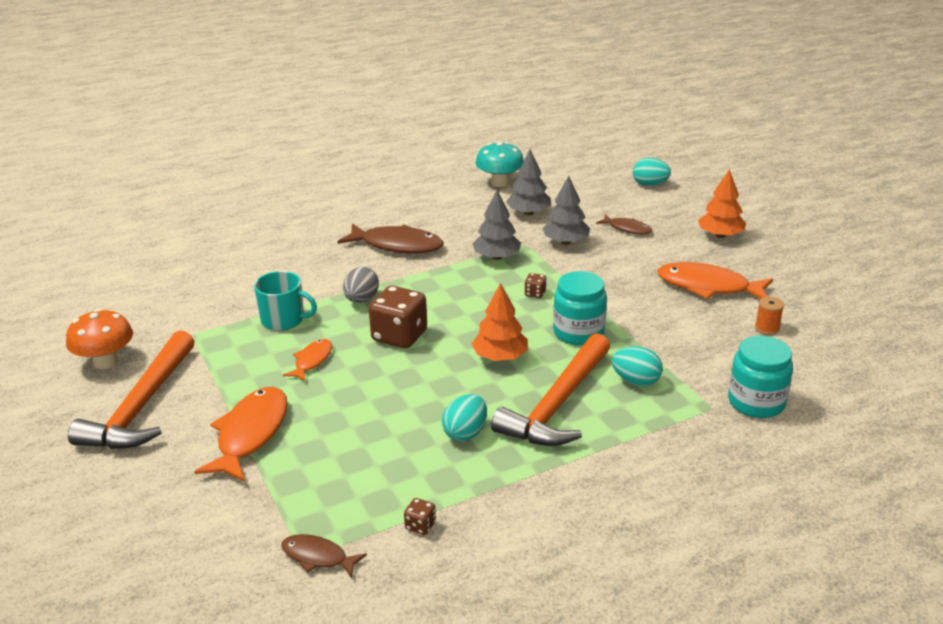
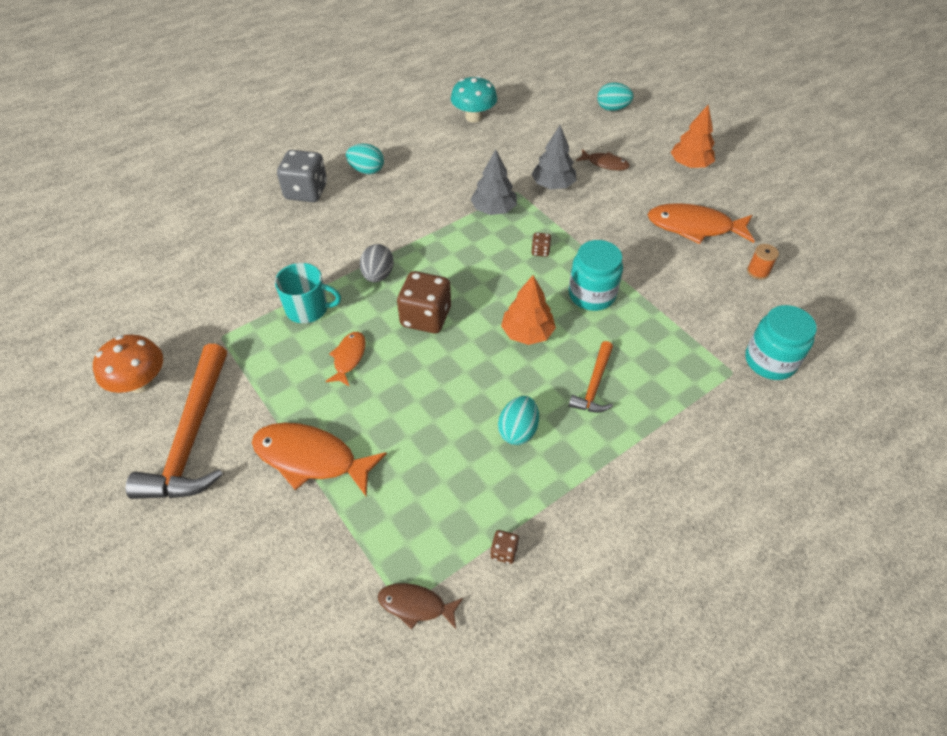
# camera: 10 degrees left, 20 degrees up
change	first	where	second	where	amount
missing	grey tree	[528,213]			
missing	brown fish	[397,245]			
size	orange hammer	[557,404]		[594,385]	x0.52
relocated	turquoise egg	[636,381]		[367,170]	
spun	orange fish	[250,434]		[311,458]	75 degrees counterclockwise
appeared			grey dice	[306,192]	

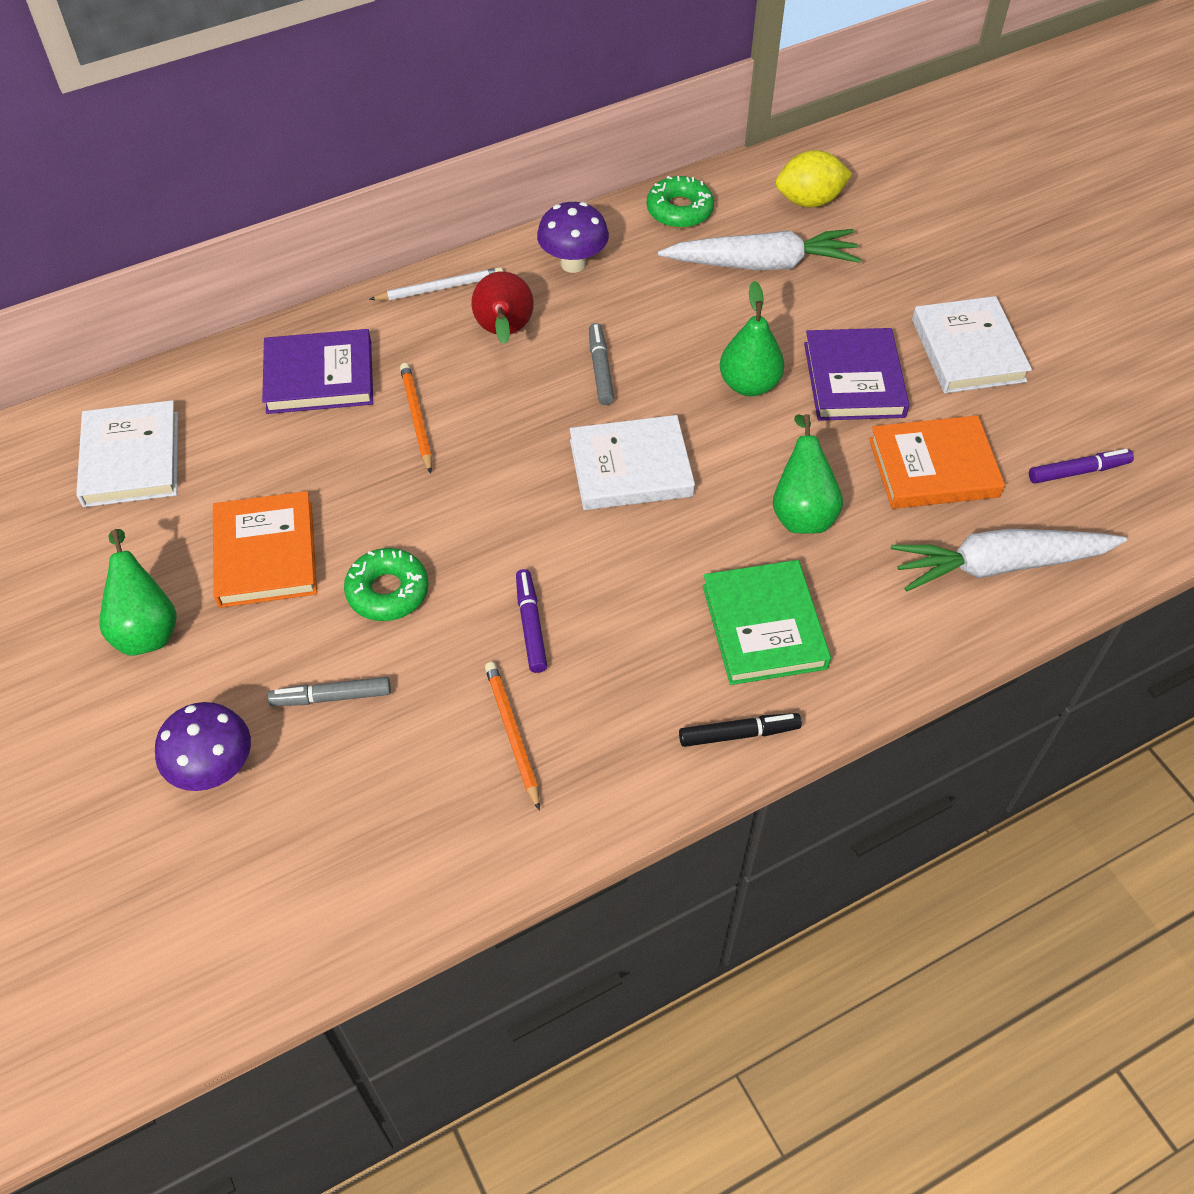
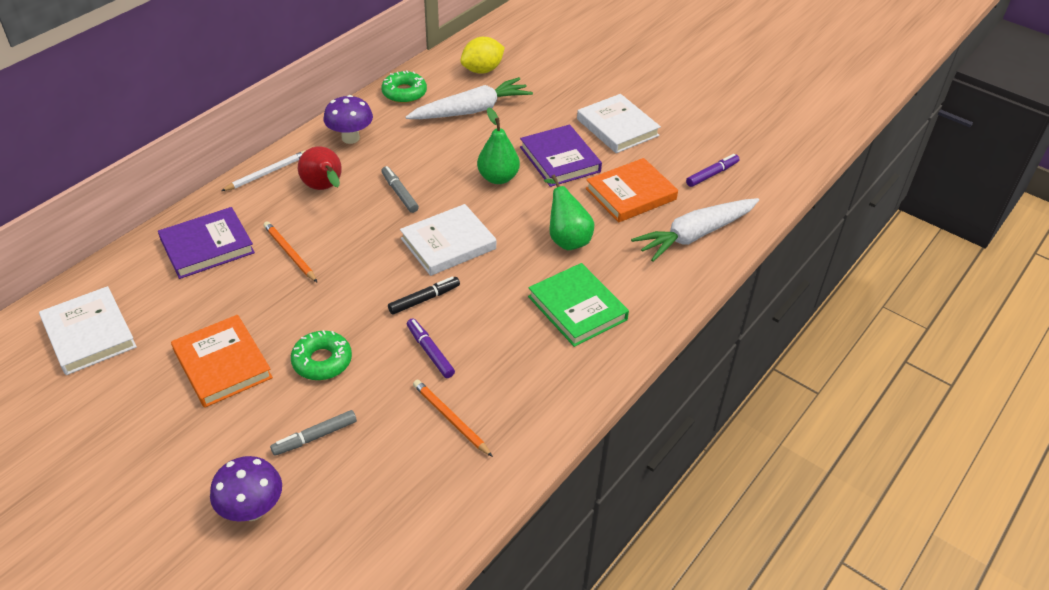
# camera: 25 degrees left, 10 degrees down
change	first	where	second	where	amount
missing	green pear	[146,628]			
relocated	black marker	[738,734]		[424,299]	

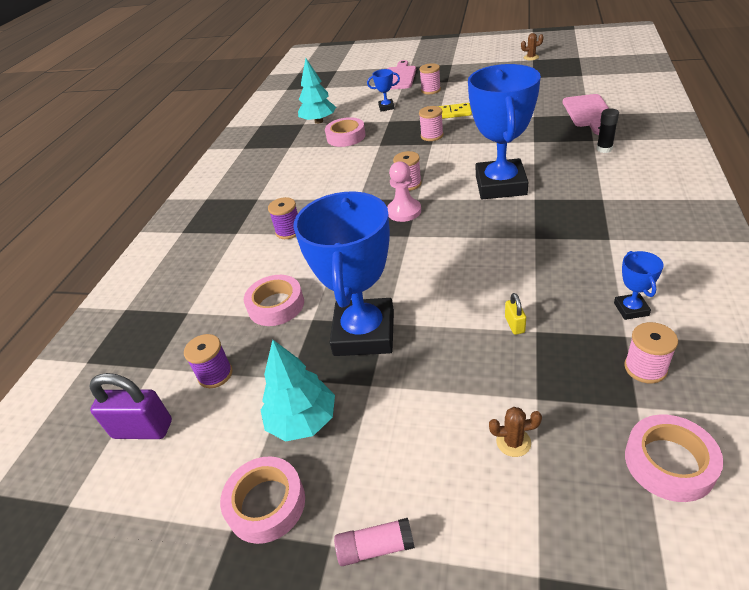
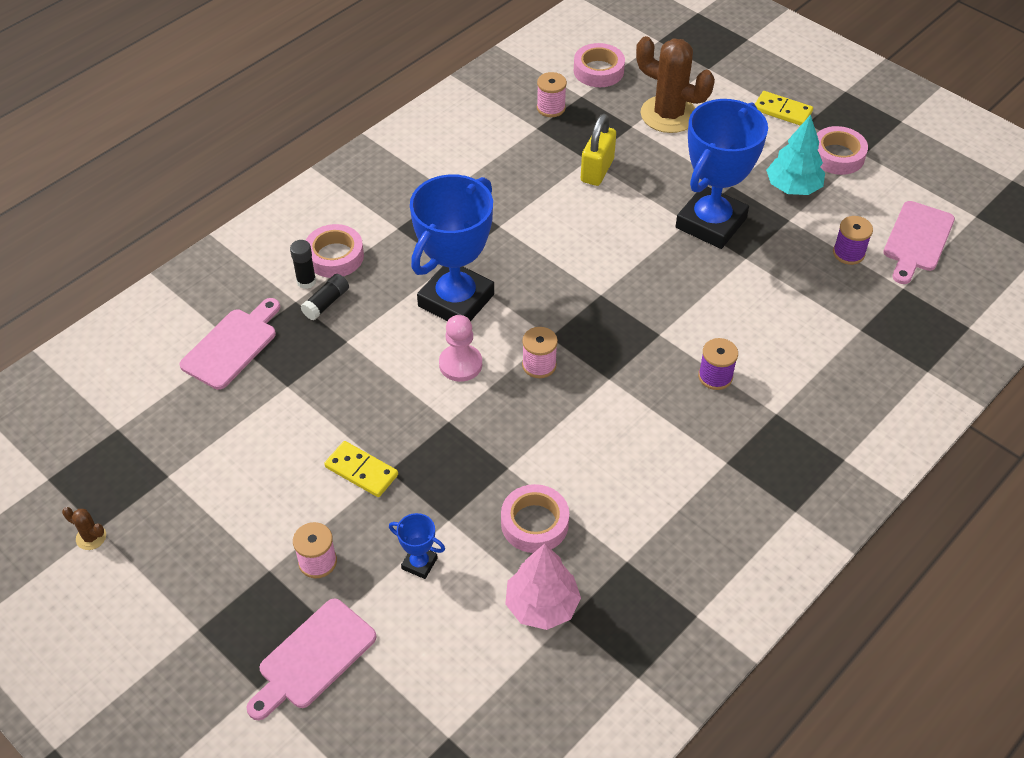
# camera: 155 degrees left, 10 degrees up
change	first	where	second	where	amount
colour	turquoise tree	[319,121]	pink tree	[542,605]	
missing	pink spool	[432,136]			
relocated	pink pawn	[404,211]		[460,364]	
missing	blue trophy	[631,309]			
relocated	pink tape	[276,305]		[335,256]	
size	yellow padlock	[514,325]		[597,170]	x1.99
exchanged	purple padlock	[143,429]	pink cutting board	[917,240]	
size	brown cactus	[513,442]		[668,114]	x2.47
exchanged	pink glue stick	[376,547]	yellow domino	[782,111]	
appeared			black glue stick	[326,303]	

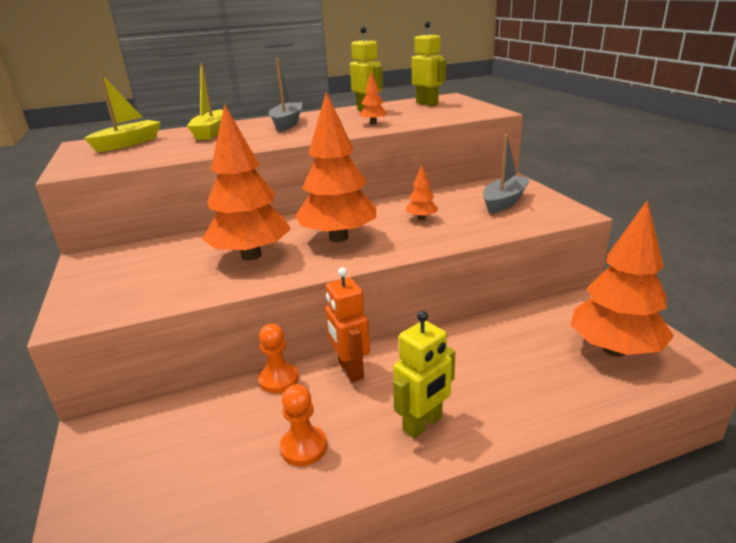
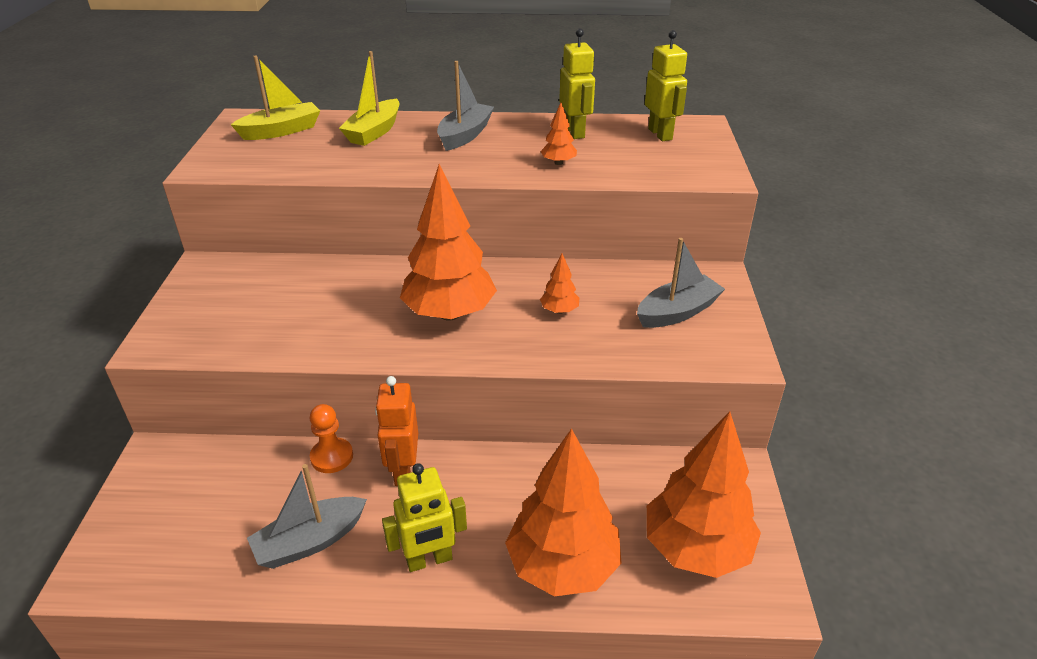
# camera: 20 degrees right, 10 degrees up
change	first	where	second	where	amount
relocated	orange tree	[251,255]		[562,566]	
exchanged	orange pawn	[304,447]	grey boat	[310,541]	

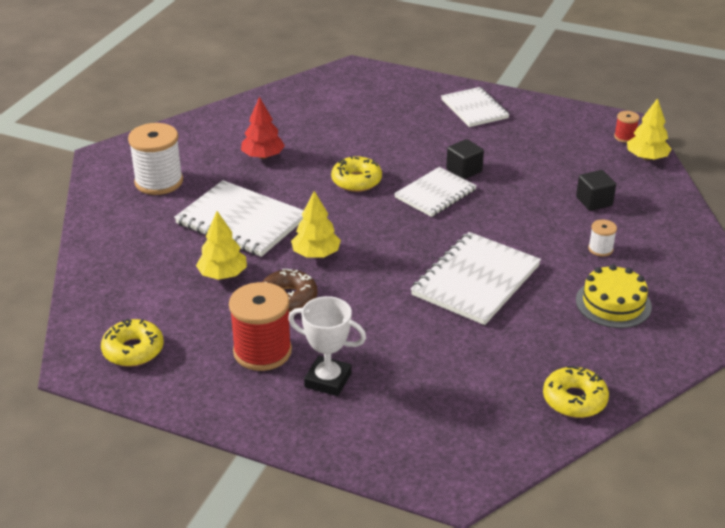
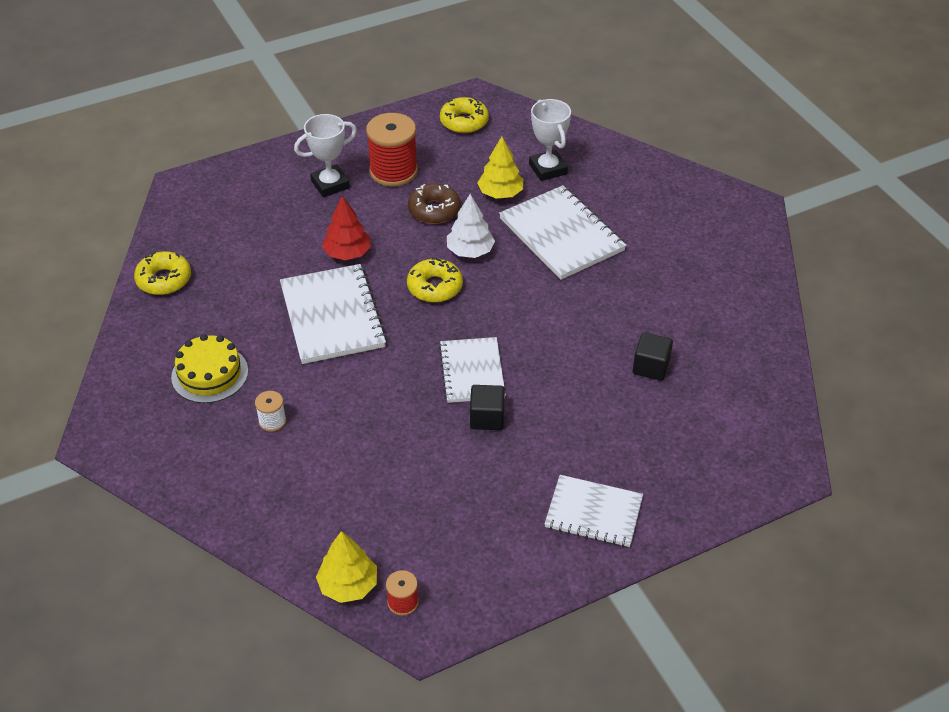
# camera: 130 degrees right, 10 degrees up
change	first	where	second	where	amount
relocated	red tree	[263,156]		[347,253]	
missing	white spool	[159,182]			
relocated	yellow donut	[356,181]		[435,287]	
relocated	black cube	[594,201]		[651,367]	
spun	white notebook	[241,221]		[561,235]	75 degrees clockwise
colour	yellow tree	[316,254]	white tree	[470,251]	
appeared			white trophy	[547,169]	

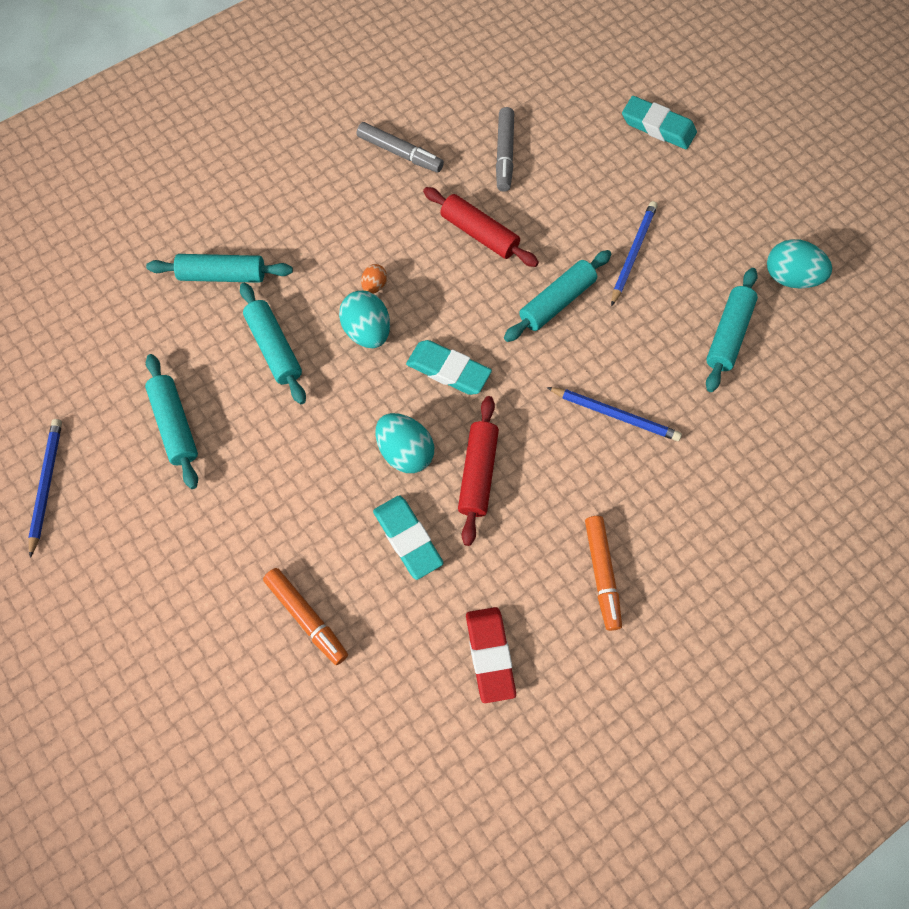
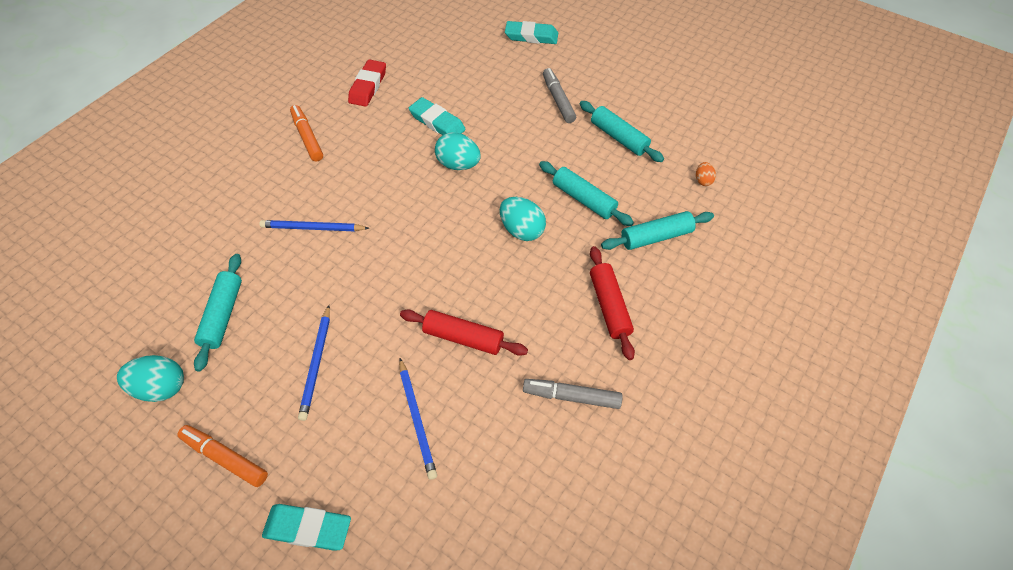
# camera: 160 degrees right, 10 degrees down
change	first	where	second	where	amount
relocated	grey marker	[504,154]		[558,100]	
missing	turquoise rolling pin	[557,302]			
relocated	orange egg	[374,286]		[702,180]	
relocated	turquoise eraser	[448,370]		[531,36]	
relocated	red rolling pin	[478,473]		[609,306]	
relocated	blue pencil	[46,485]		[417,419]	
relocated	orange marker	[307,617]		[225,457]	
spun	red eraser	[490,655]		[368,86]	45 degrees clockwise

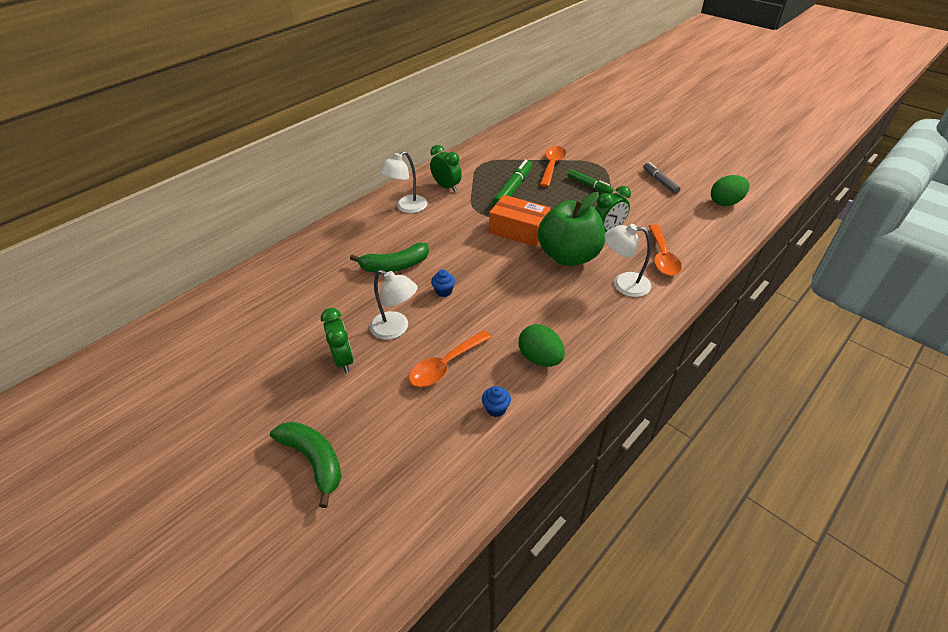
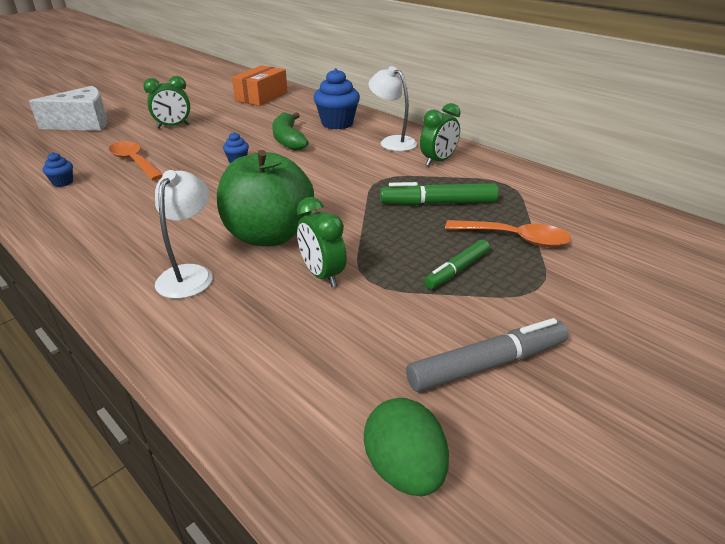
# camera: 90 degrees right, 10 degrees down
change	first	where	second	where	amount
spun	green marker	[513,189]		[438,203]	150 degrees clockwise
size	grey marker	[660,181]		[487,364]	x1.50
relocated	orange box	[519,230]		[261,97]	
missing	orange spoon	[662,257]			
missing	white lamp	[396,329]			
missing	green egg	[540,358]			
exchanged	green banana	[314,460]	white cheese	[83,123]	
appeared			blue cupcake	[337,123]	

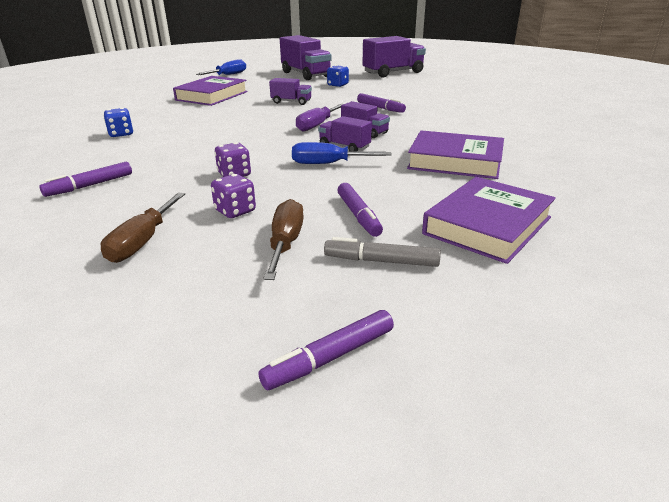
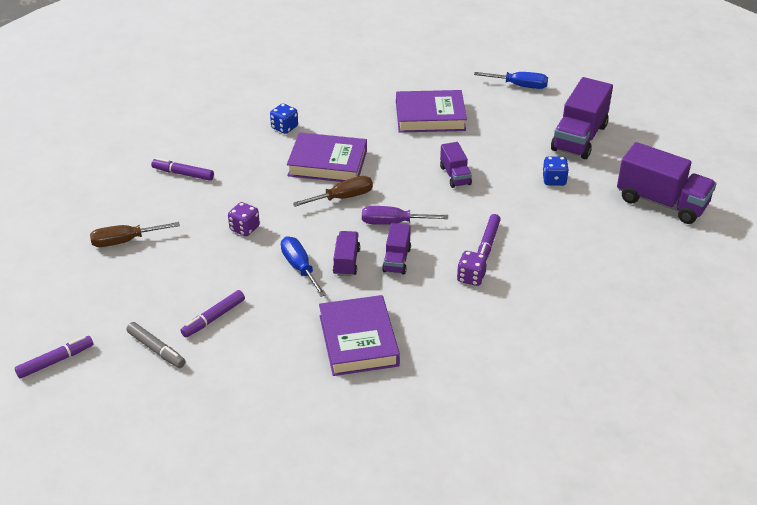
# camera: 60 degrees right, 10 degrees up
change	first	where	second	where	amount
relocated	purple dice	[235,211]		[471,278]	
relocated	purple book	[487,226]		[327,163]	
relocated	brown screwdriver	[286,243]		[343,198]	
spun	grey marker	[381,261]		[156,349]	150 degrees clockwise
spun	purple marker	[330,357]		[55,361]	120 degrees clockwise

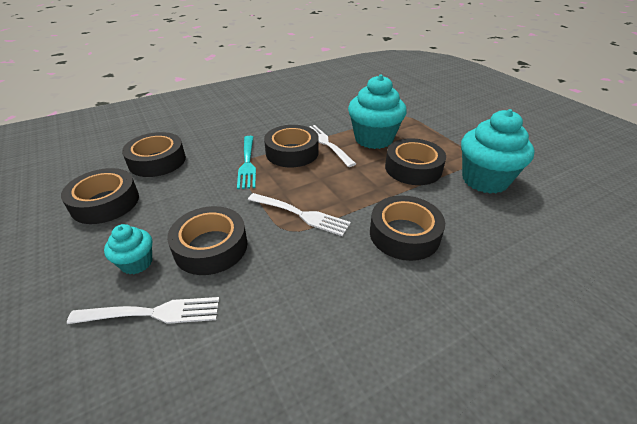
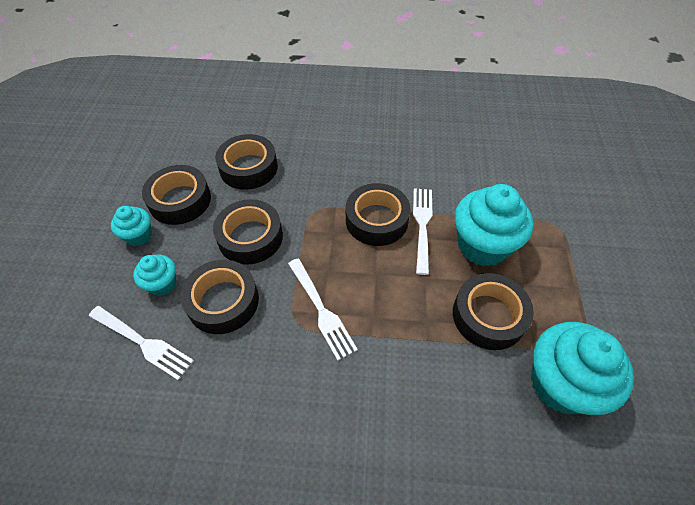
# camera: 35 degrees right, 15 degrees up
change	first	where	second	where	amount
missing	turquoise fork	[247,163]			
relocated	black tape	[404,234]		[250,237]	
appeared			turquoise cupcake	[139,236]	

